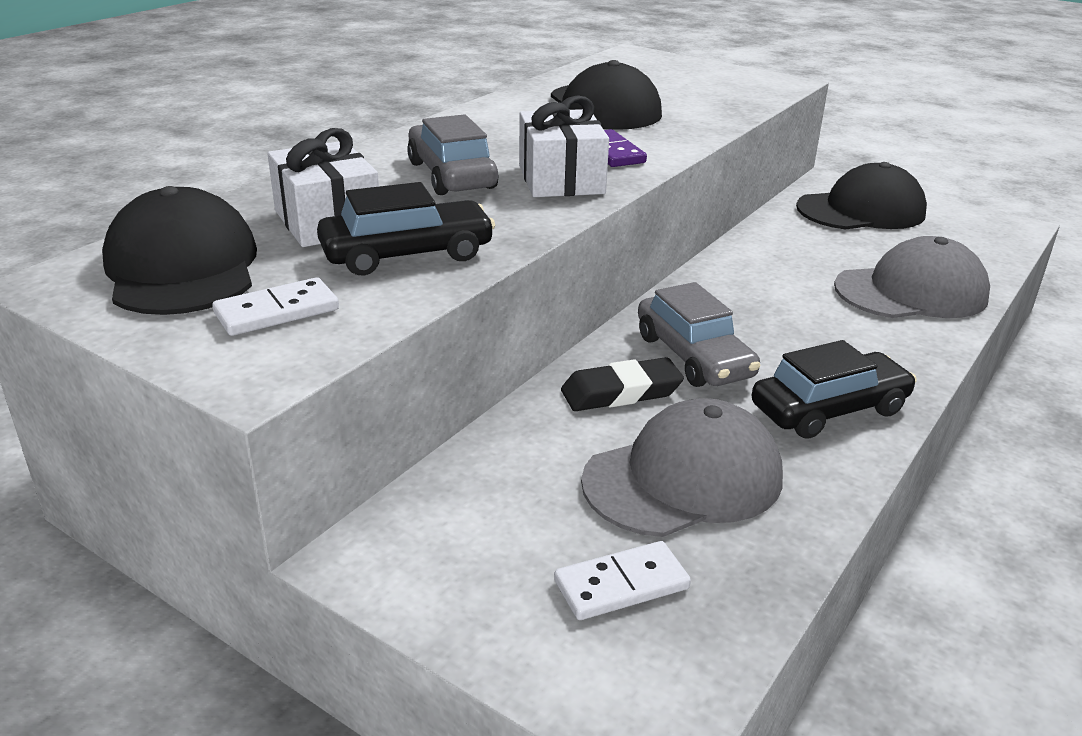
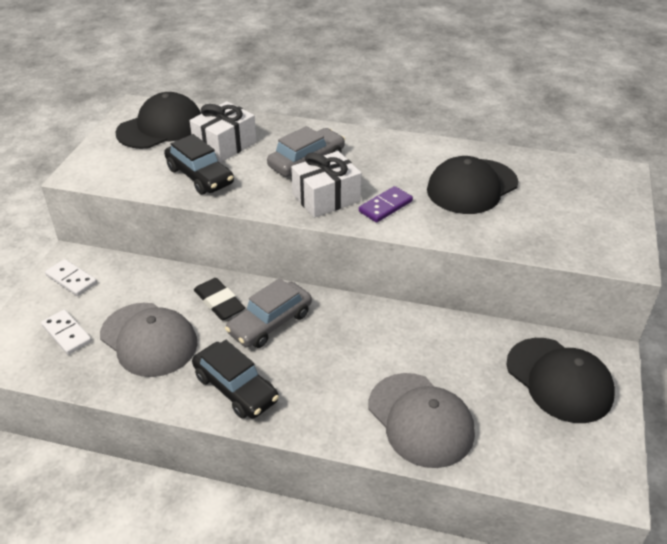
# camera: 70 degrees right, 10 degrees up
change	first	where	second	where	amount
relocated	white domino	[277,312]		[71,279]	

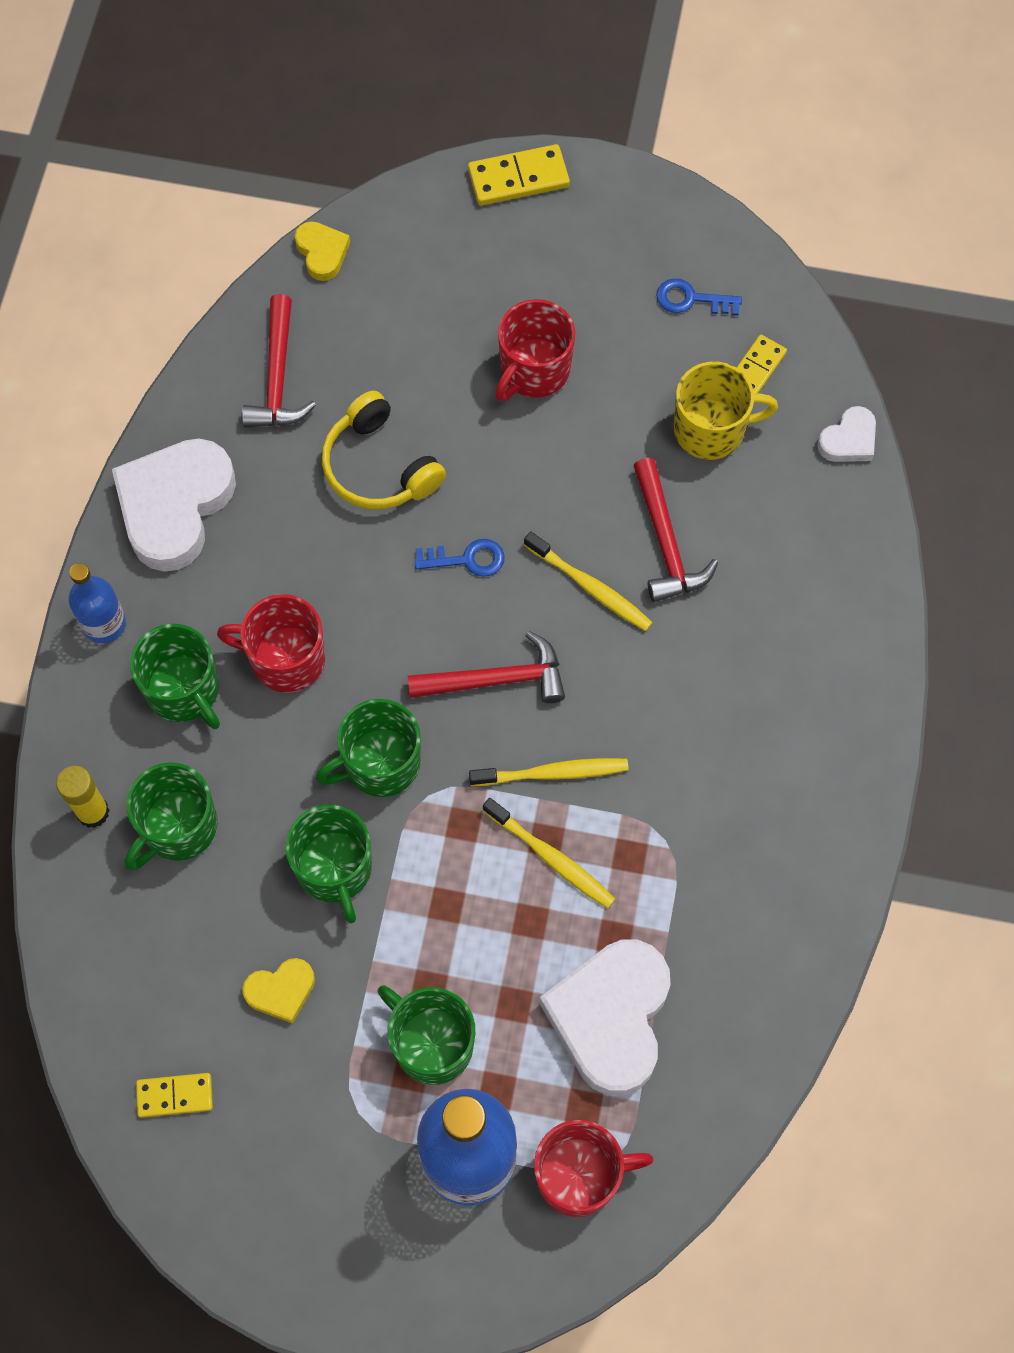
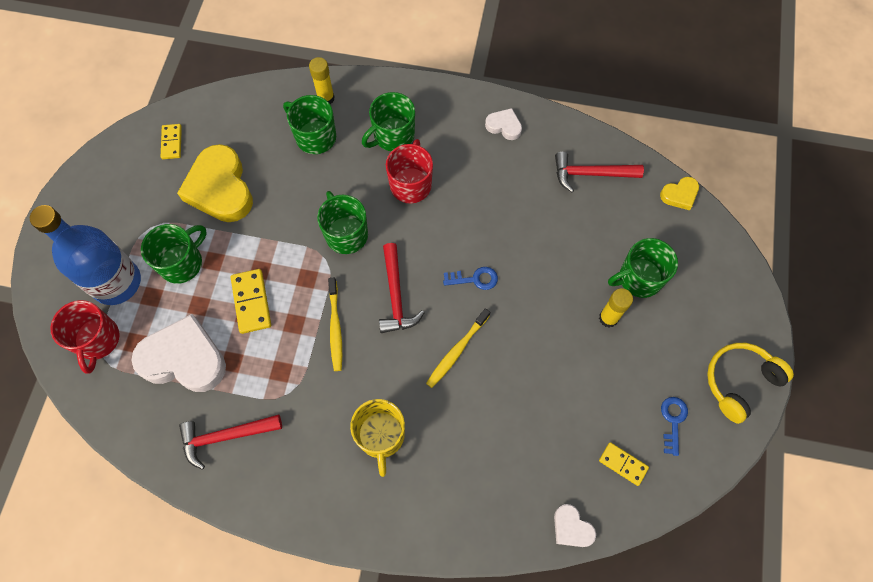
# camera: 90 degrees right, 0 degrees up
change	first	where	second	where	amount
relocated	yellow domino	[518,178]		[251,302]	
exchanged	red mug	[534,370]	yellow glue stick	[608,318]	
relocated	yellow mug	[711,429]		[381,436]	
relocated	yellow headphones	[379,466]		[739,382]	
size	white heart	[175,506]		[504,126]	x0.48
relocated	red hammer	[666,542]		[226,436]	
spun	blue key	[467,559]		[474,279]	90 degrees counterclockwise
missing	blue bottle	[104,623]			
missing	yellow toothbrush	[550,857]			
relocated	green mug	[335,869]		[639,278]	
size	yellow heart	[281,991]		[220,188]	x2.09

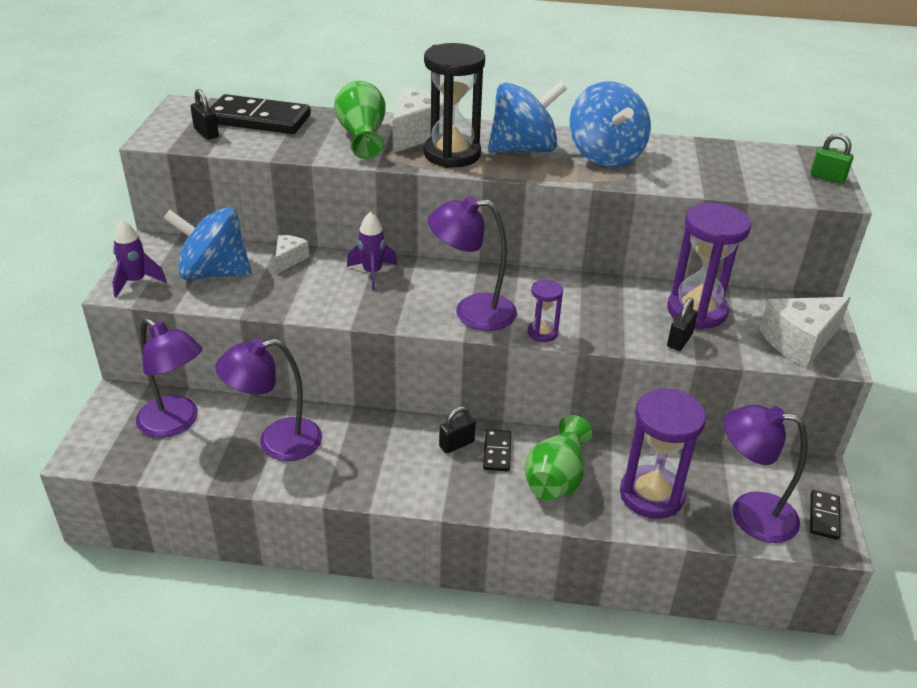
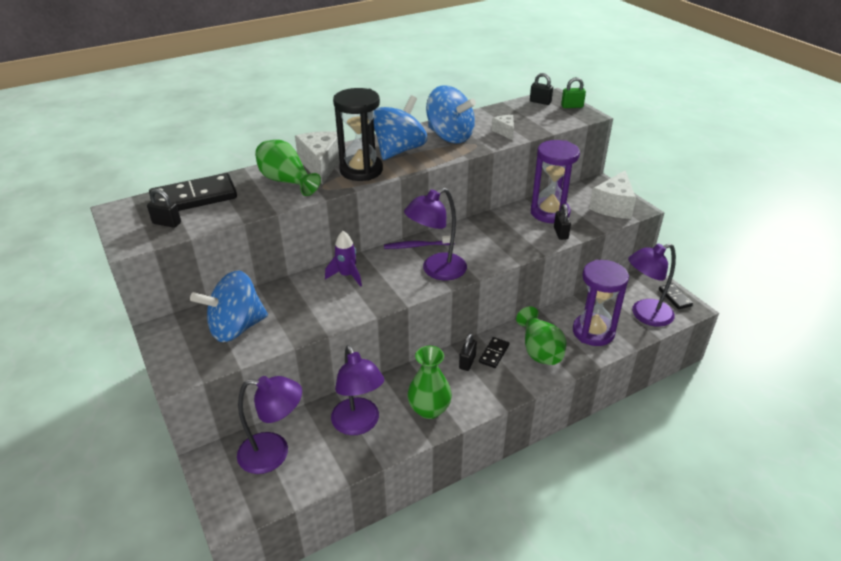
# camera: 35 degrees left, 0 degrees up
change	first	where	second	where	amount
missing	purple rocket	[136,282]			
relocated	white cheese	[289,259]		[504,132]	
missing	purple hourglass	[542,333]			
spun	purple lamp	[277,442]		[359,424]	60 degrees counterclockwise
spun	black domino	[497,452]		[494,354]	60 degrees clockwise
appeared			black padlock	[540,102]	
appeared			purple toothbrush	[417,246]	
appeared			green vase	[429,409]	

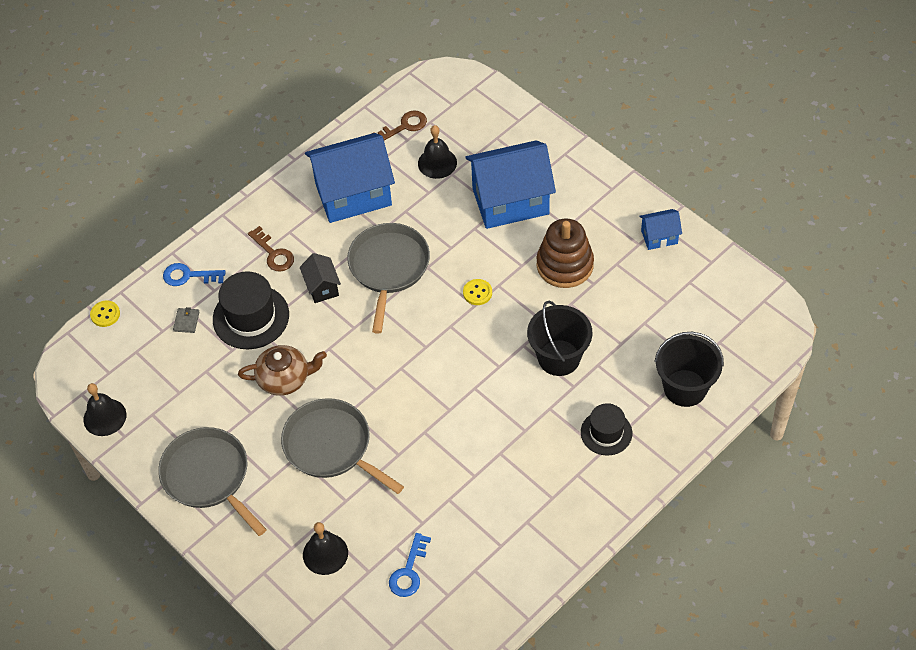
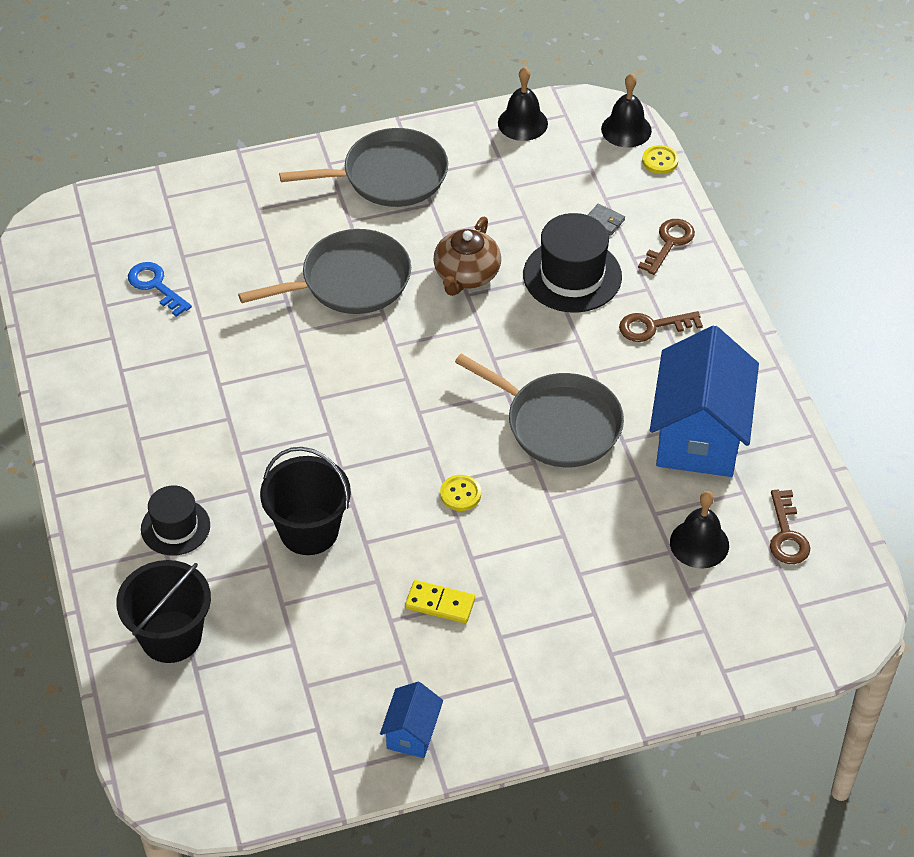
# camera: 115 degrees right, 5 degrees down
change	first	where	second	where	amount
missing	blue house	[510,201]			
exchanged	brown stacking toy	[565,265]	yellow domino	[440,603]	
missing	black house	[322,287]			
colour	blue key	[188,276]	brown key	[669,243]	
relocated	black bell	[325,553]		[626,129]	

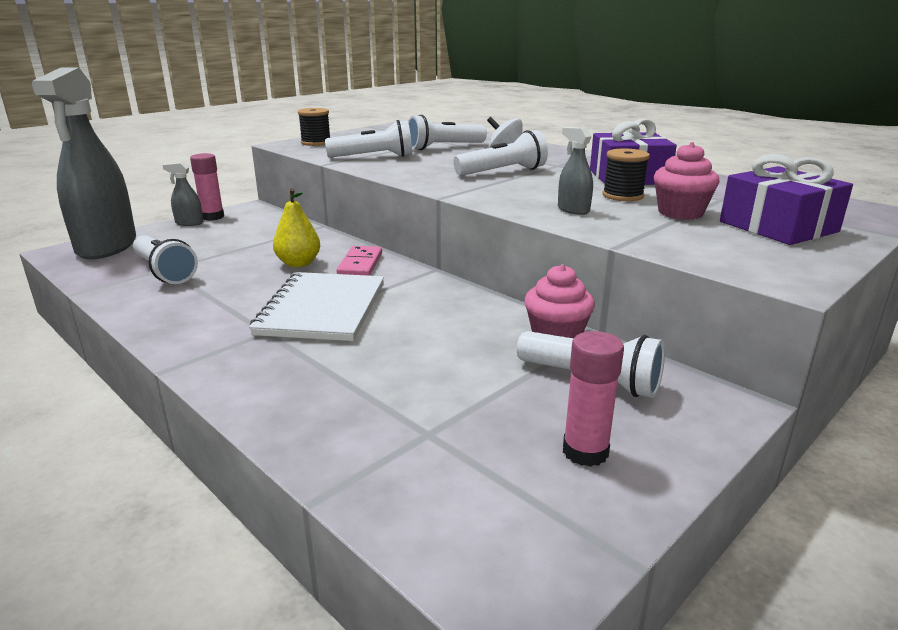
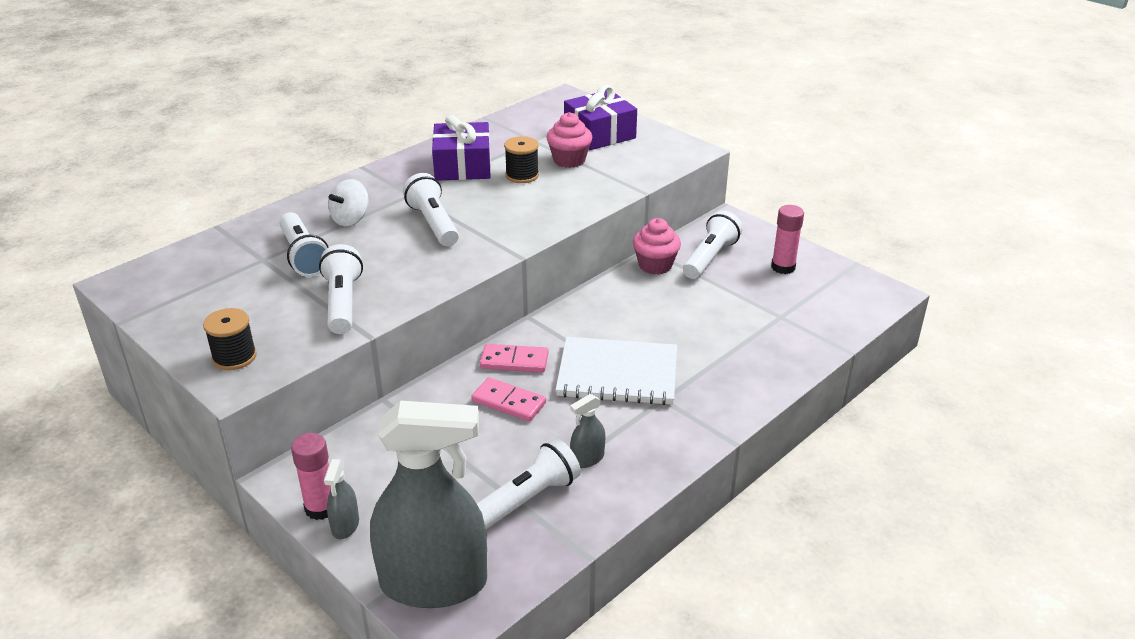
# camera: 90 degrees left, 10 degrees up
change	first	where	second	where	amount
relocated	grey spray bottle	[573,210]		[587,458]	
exchanged	yellow pear	[298,263]	pink domino	[509,402]	

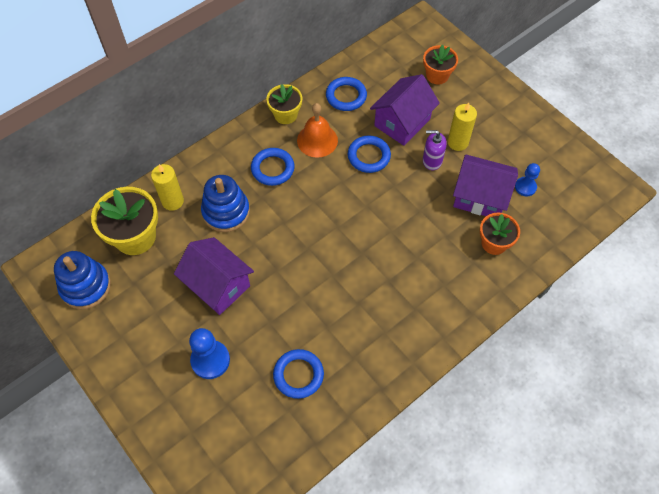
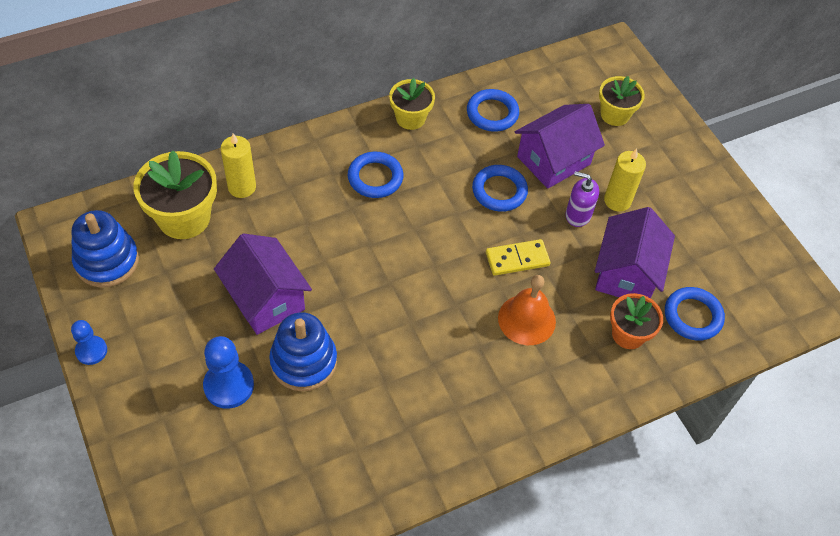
# camera: 10 degrees right, 5 degrees down
change	first	where	second	where	amount
colour	orange flower pot	[437,75]	yellow flower pot	[615,115]	
relocated	orange bell	[317,140]		[526,319]	
spun	purple house	[480,197]		[626,273]	75 degrees clockwise
relocated	blue pawn	[525,187]		[91,351]	
relocated	blue stacking toy	[226,212]		[303,362]	
relocated	blue ring	[298,375]		[692,316]	
appeared			yellow domino	[517,259]	

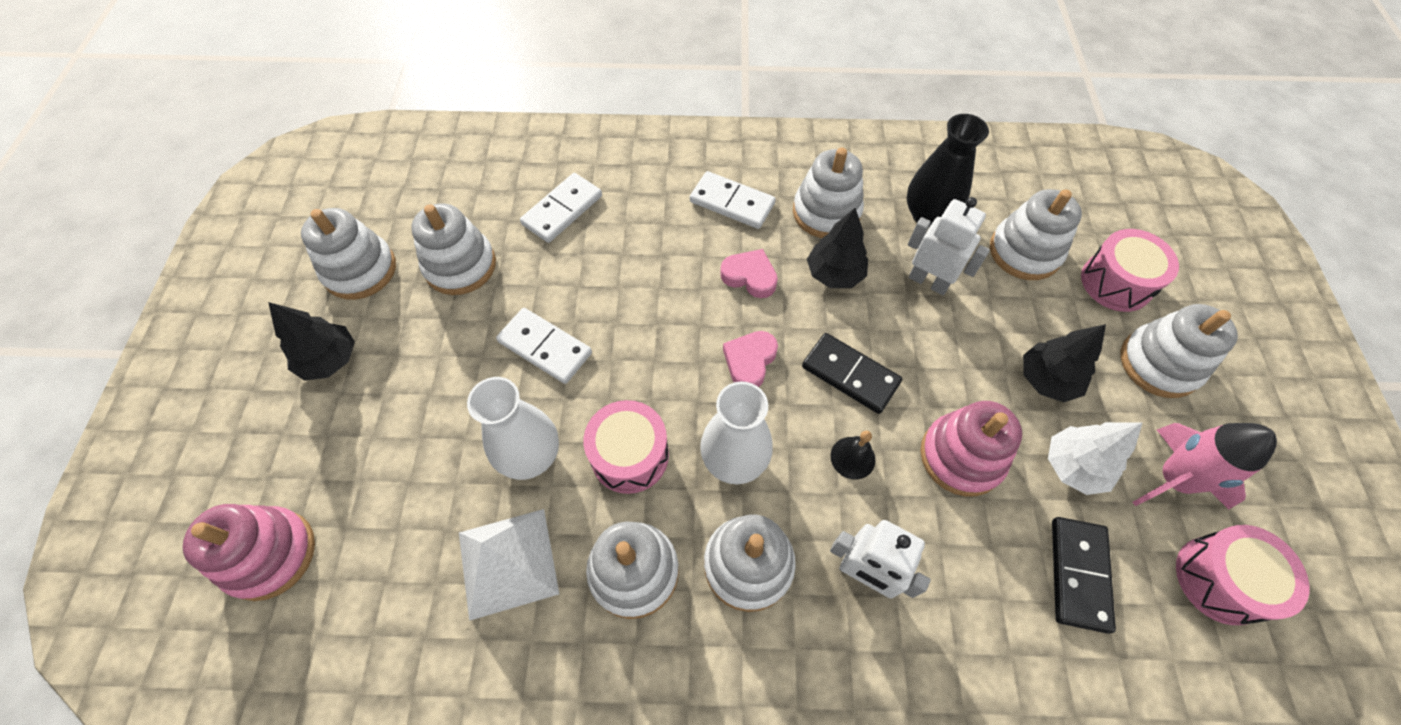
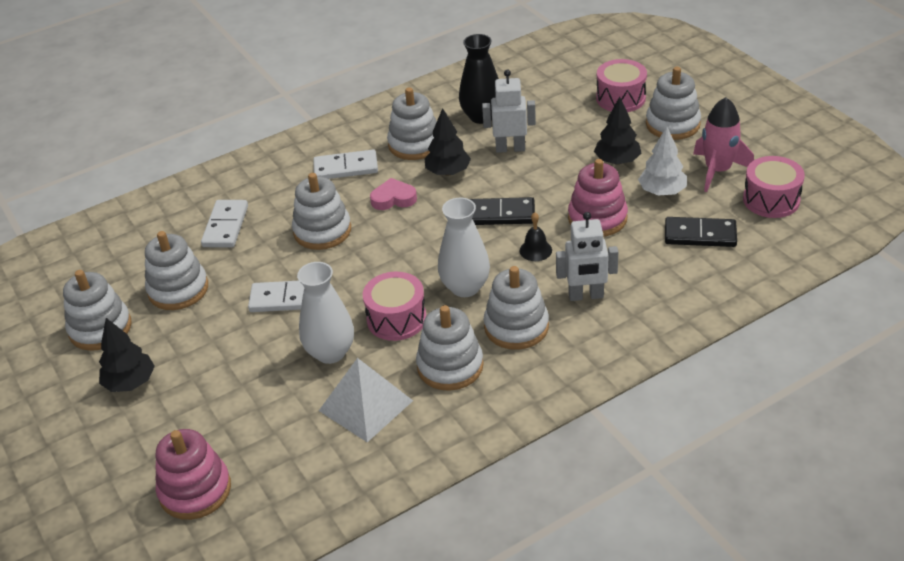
# camera: 30 degrees left, 20 degrees down
change	first	where	second	where	amount
relocated	white stacking toy	[1024,252]		[322,231]	
missing	pink heart	[749,361]			
spun	black domino	[1079,574]		[700,235]	60 degrees counterclockwise

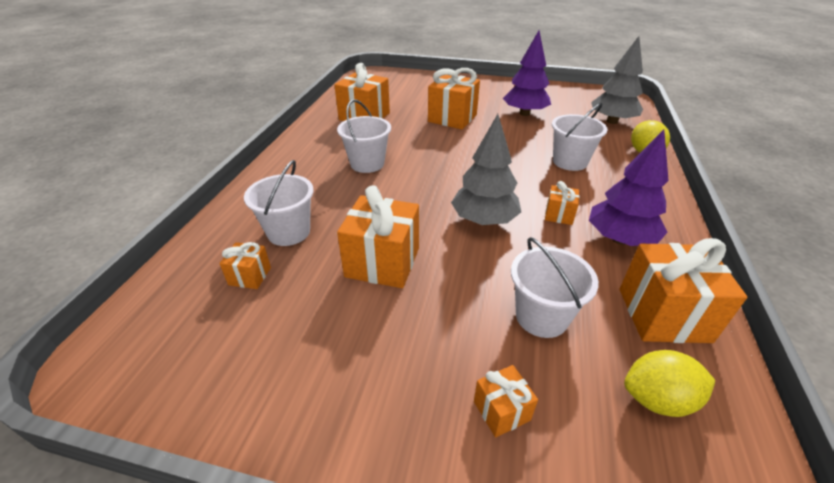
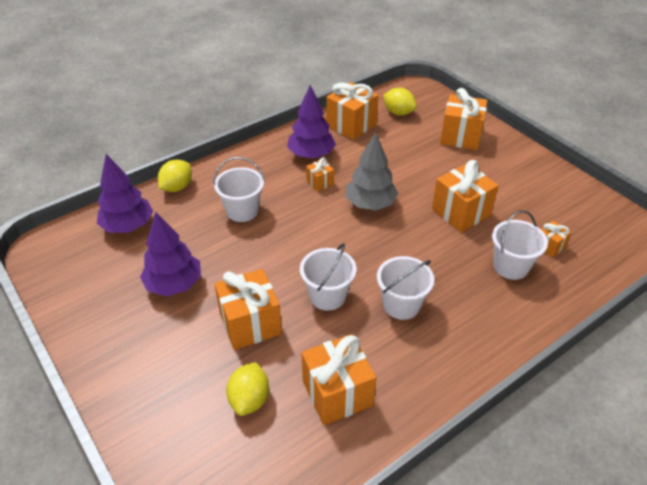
# camera: 140 degrees left, 5 degrees up
change	first	where	second	where	amount
colour	grey tree	[612,121]	purple tree	[128,226]	
relocated	white bucket	[541,316]		[327,296]	
size	orange gift	[501,410]		[460,136]	x1.99
appeared			yellow lemon	[249,399]	

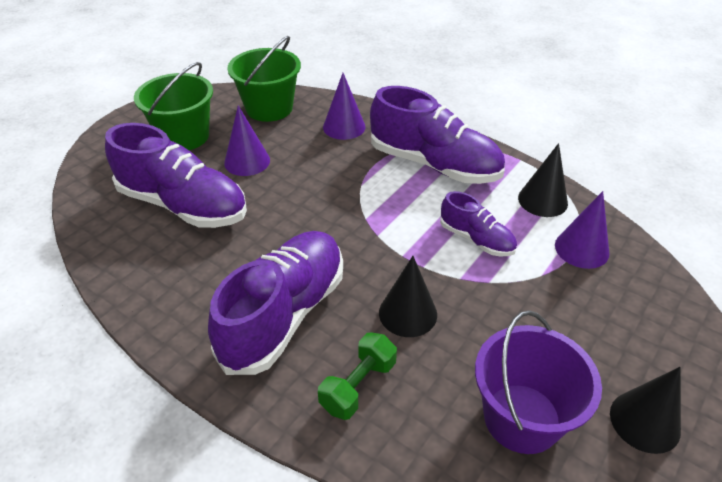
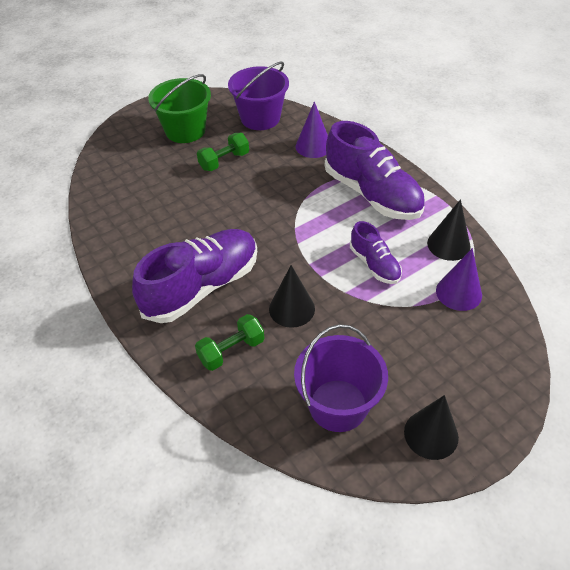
# camera: 20 degrees right, 5 degrees up
change	first	where	second	where	amount
colour	green bucket	[269,108]	purple bucket	[260,118]	
exchanged	purple cone	[247,161]	green dumbbell	[224,161]	
missing	purple shoe	[183,205]			

